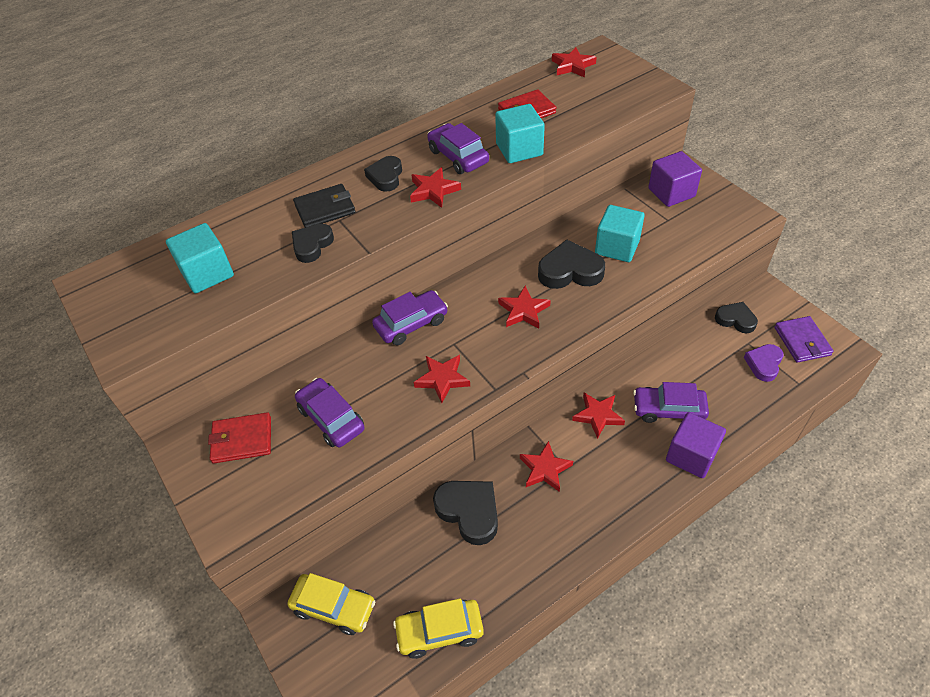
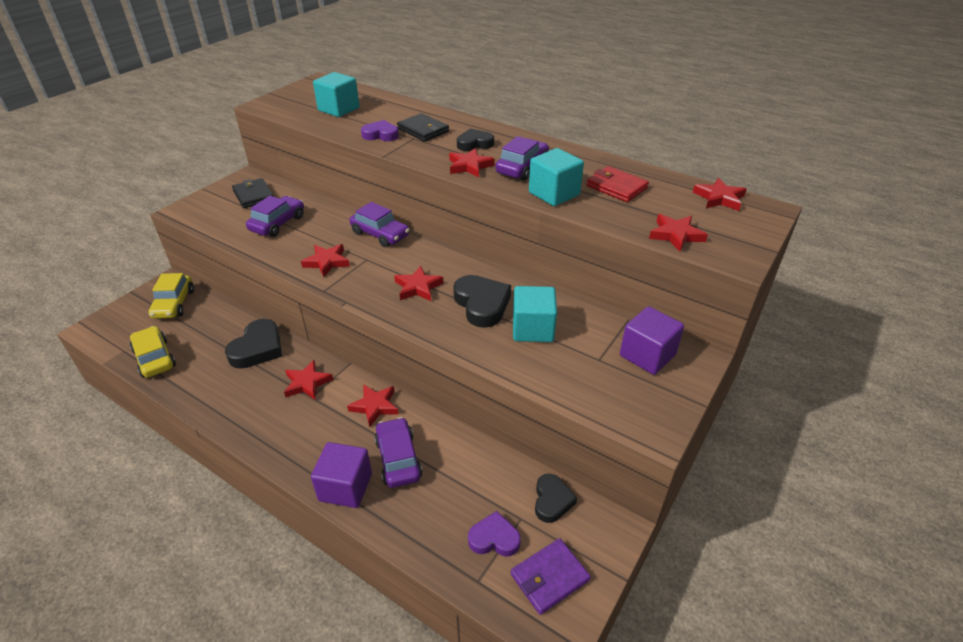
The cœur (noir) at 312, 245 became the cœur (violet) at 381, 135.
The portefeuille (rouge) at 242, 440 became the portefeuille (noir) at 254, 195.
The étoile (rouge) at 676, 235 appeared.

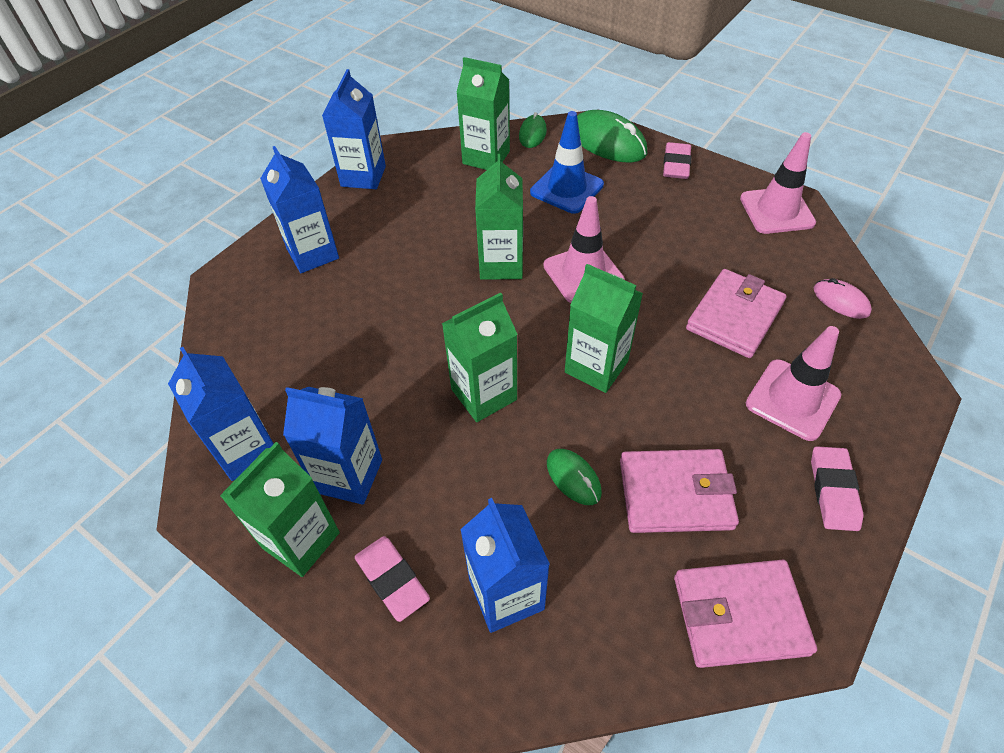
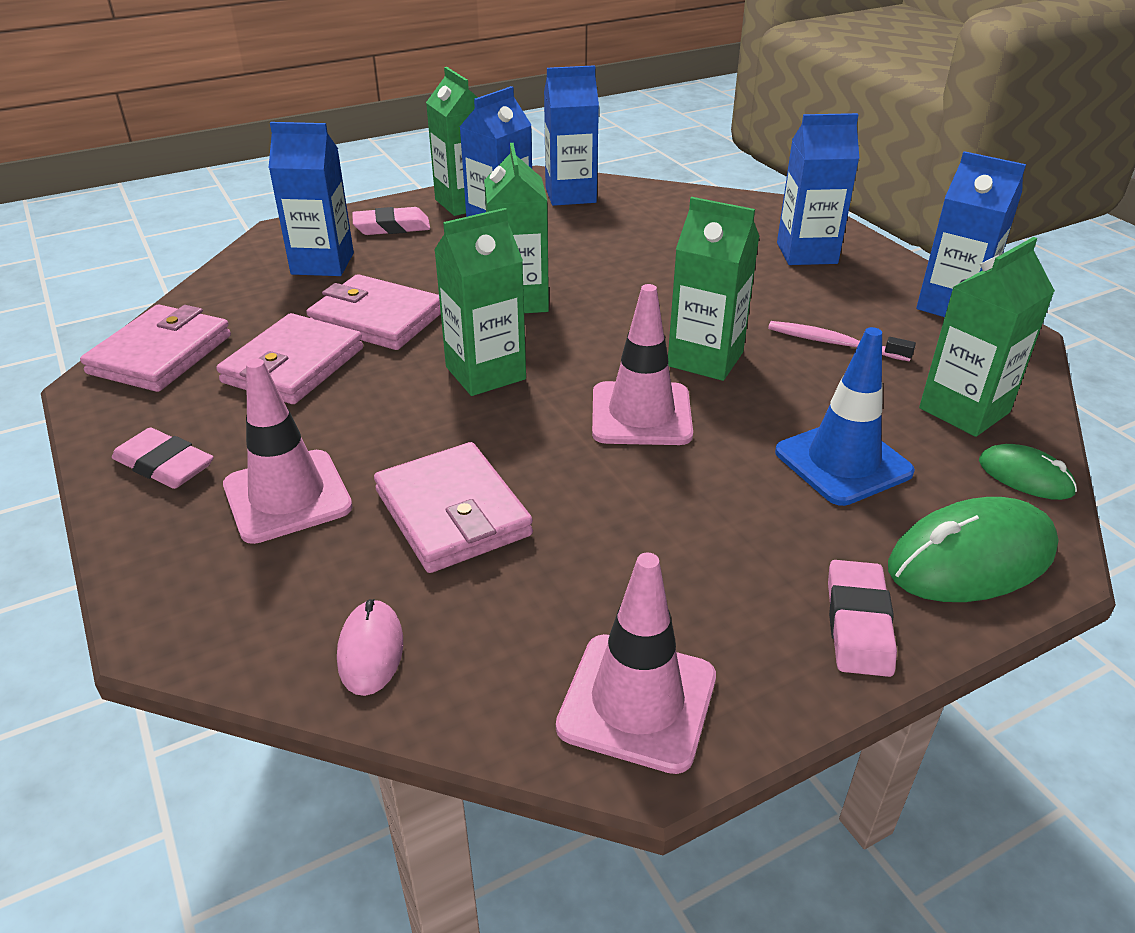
The gomme (rose) at 676, 164 turned 60 degrees clockwise.
The souris (rose) at 841, 301 turned 75 degrees counterclockwise.
The souris (vert) at 573, 478 was replaced by the portefeuille (rose) at 377, 319.
The brosse à dents (rose) at 834, 343 appeared.

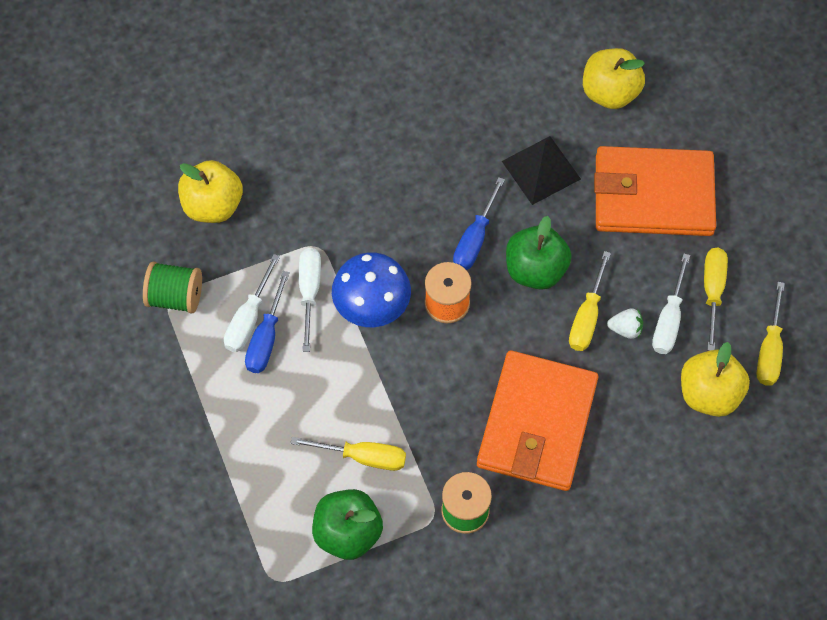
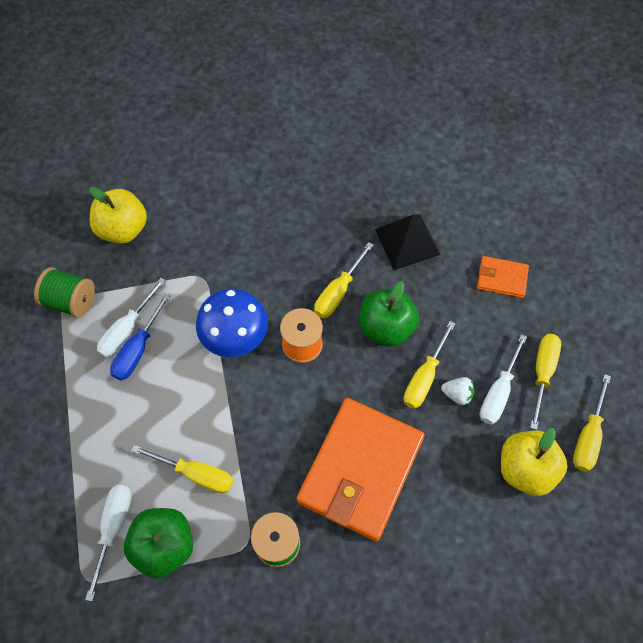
The pomme (jaune) at 610, 93 disappeared.
The portefeuille (orange) at 653, 195 changed to 0.45 times the size.
The tournevis (bleu) at 475, 239 became the tournevis (jaune) at 338, 292.
The tournevis (blanc) moved from 309, 291 to 114, 528.

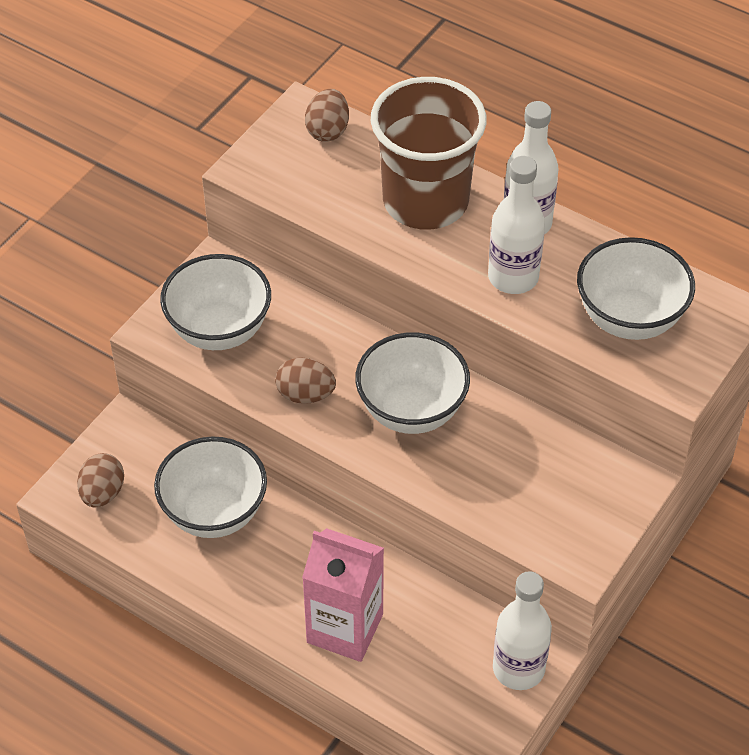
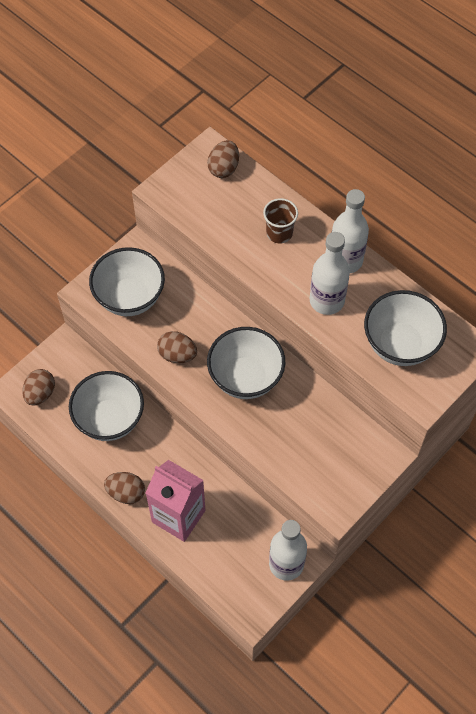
The gobelet (marron) at 425, 201 changed to 0.44 times the size.
The œuf (marron) at 126, 493 appeared.

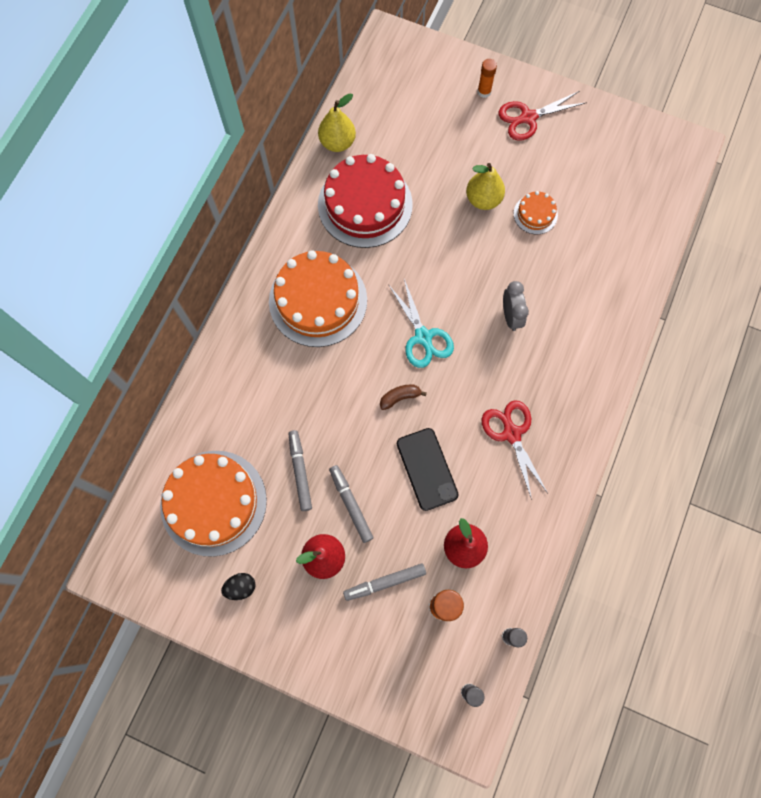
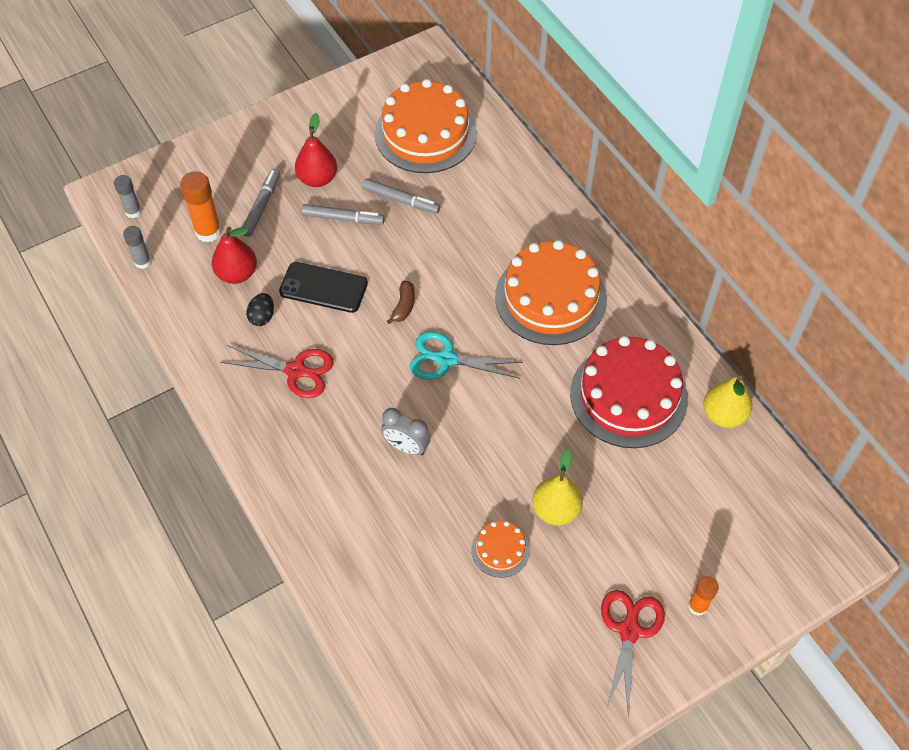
The œuf (noir) moved from 241, 587 to 262, 317.

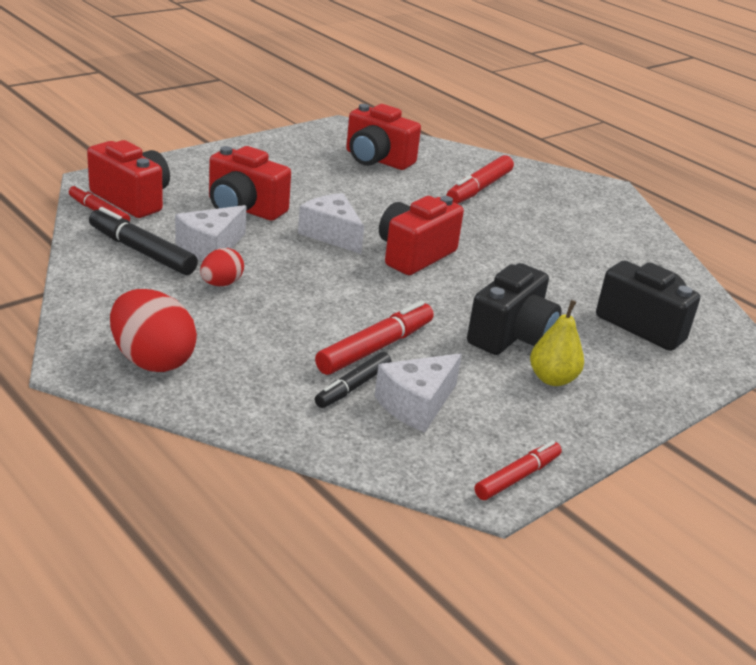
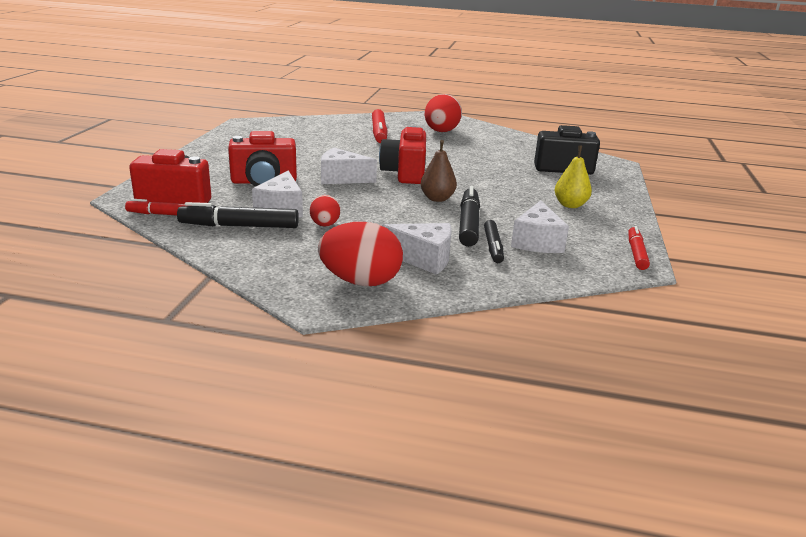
The appareil photo (rouge) at 377, 160 disappeared.
The appareil photo (noir) at 511, 336 disappeared.
The feutre (rouge) at 375, 348 became the feutre (noir) at 469, 224.
The œuf (rouge) at 441, 132 appeared.
The poire (marron) at 437, 199 appeared.
The fromage (blanc) at 423, 259 appeared.

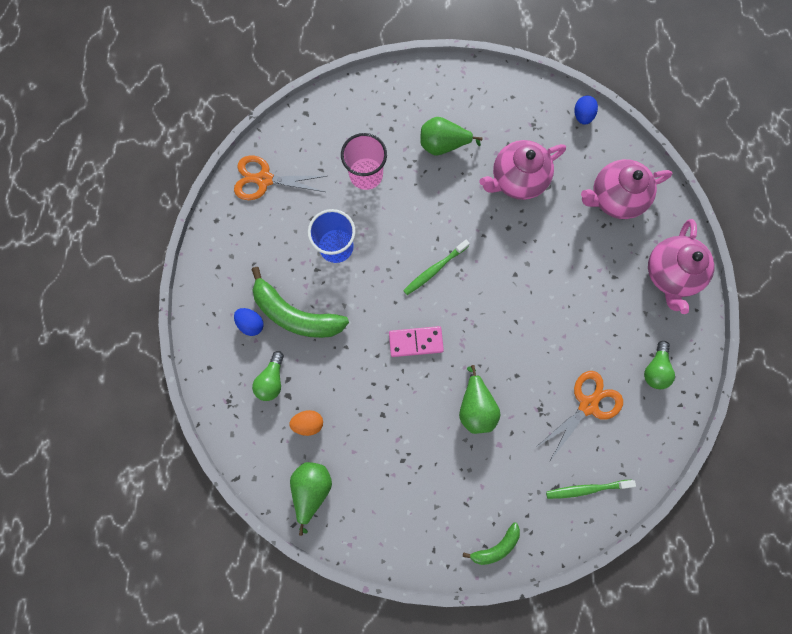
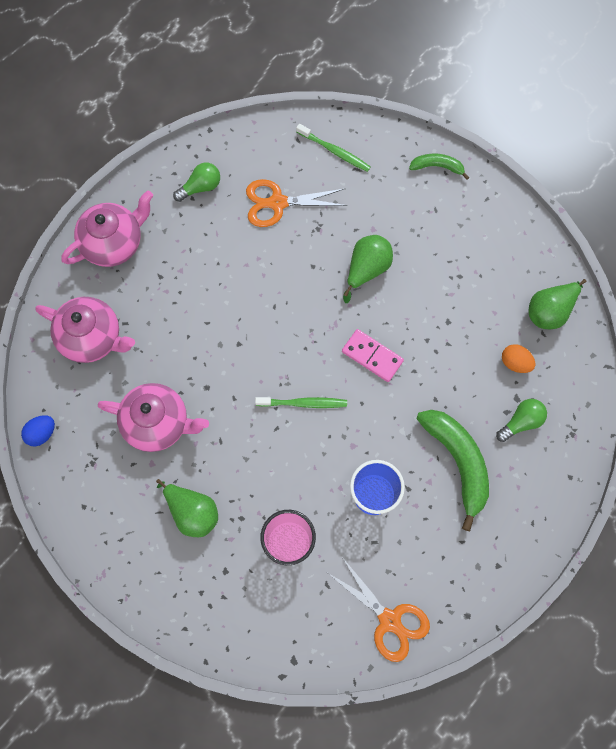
The œuf (bleu) at 251, 324 disappeared.

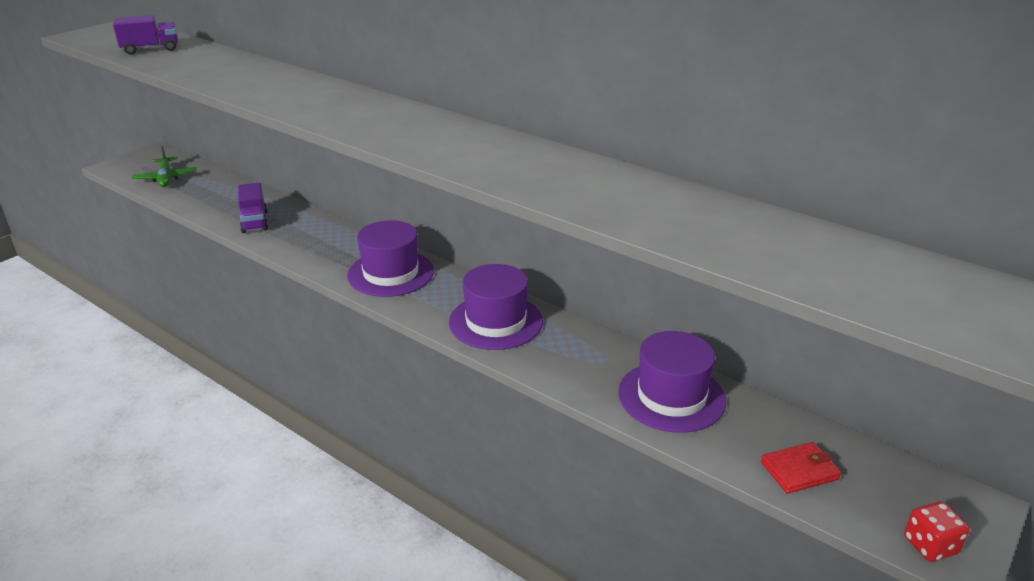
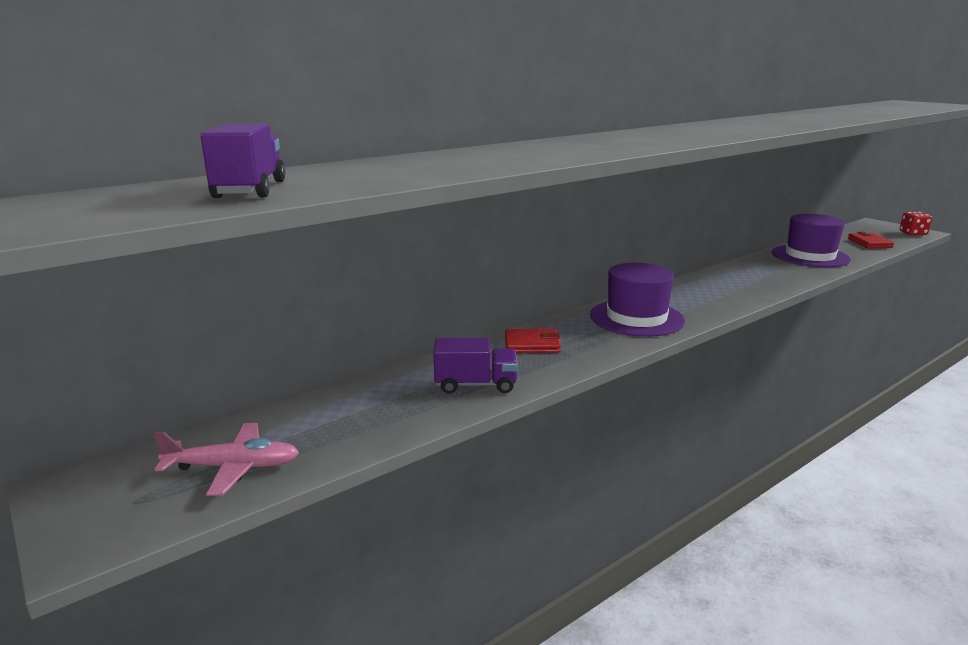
The avion (vert) at 166, 178 became the avion (rose) at 232, 467.
The chapeau (violet) at 496, 322 disappeared.
The portefeuille (rouge) at 532, 344 appeared.

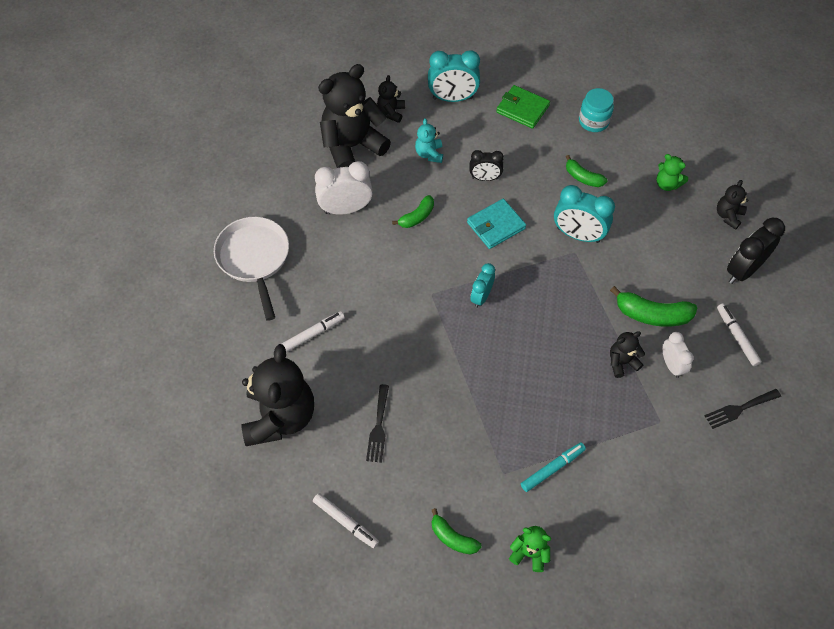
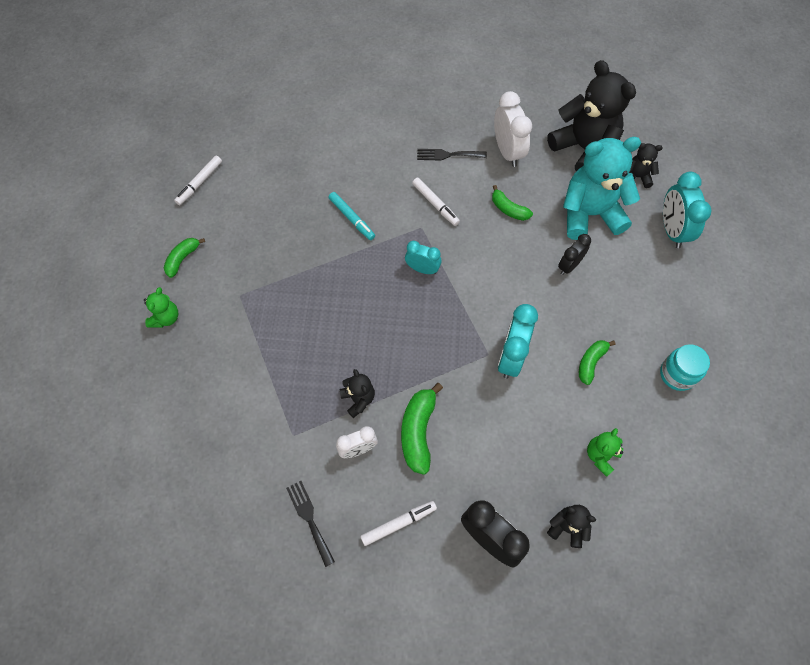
The portefeuille (vert) at 522, 109 disappeared.
The ours en peluche (turquoise) at 429, 154 changed to 2.19 times the size.
The réveil (noir) at 485, 178 turned 45 degrees clockwise.
The portefeuille (turquoise) at 496, 225 disappeared.
The poêle (blanc) at 254, 259 disappeared.
The feutre (blanc) moved from 312, 334 to 435, 204.
The ours en peluche (noir) at 280, 417 disappeared.
The fourchette (noir) moved from 378, 427 to 448, 155.
The feutre (turquoise) moved from 552, 468 to 352, 218.

